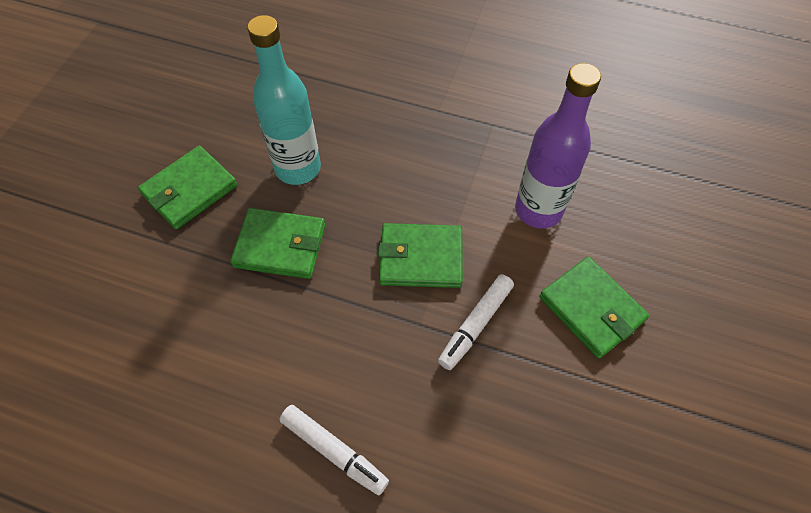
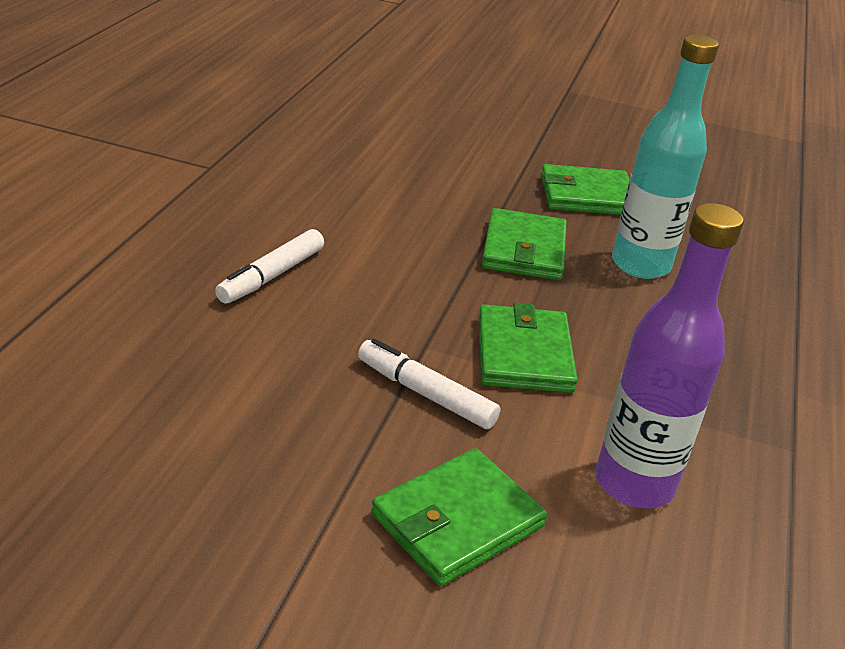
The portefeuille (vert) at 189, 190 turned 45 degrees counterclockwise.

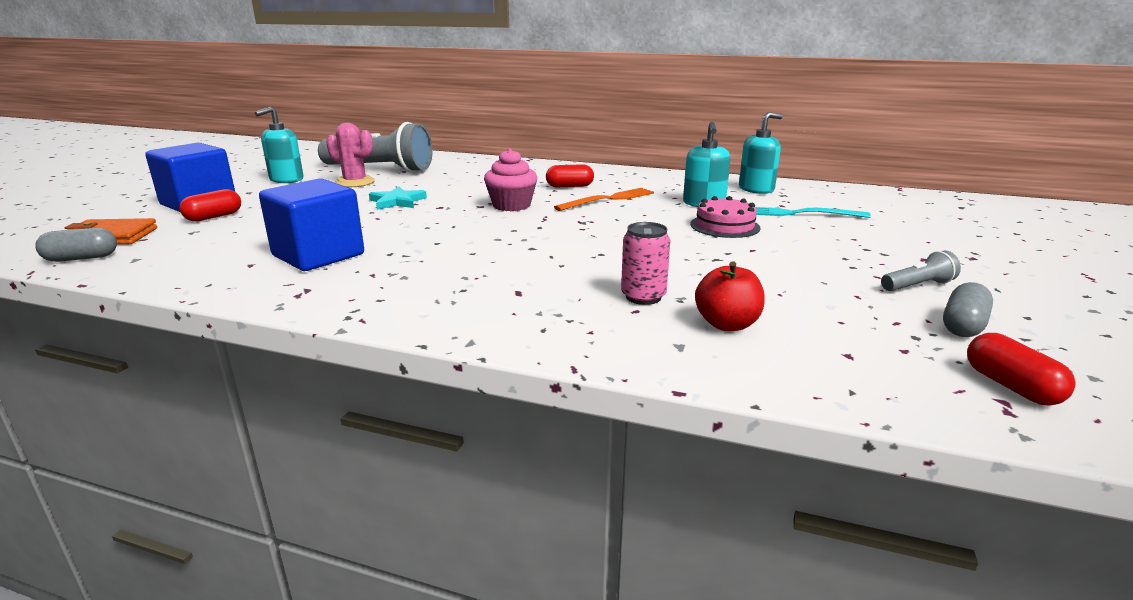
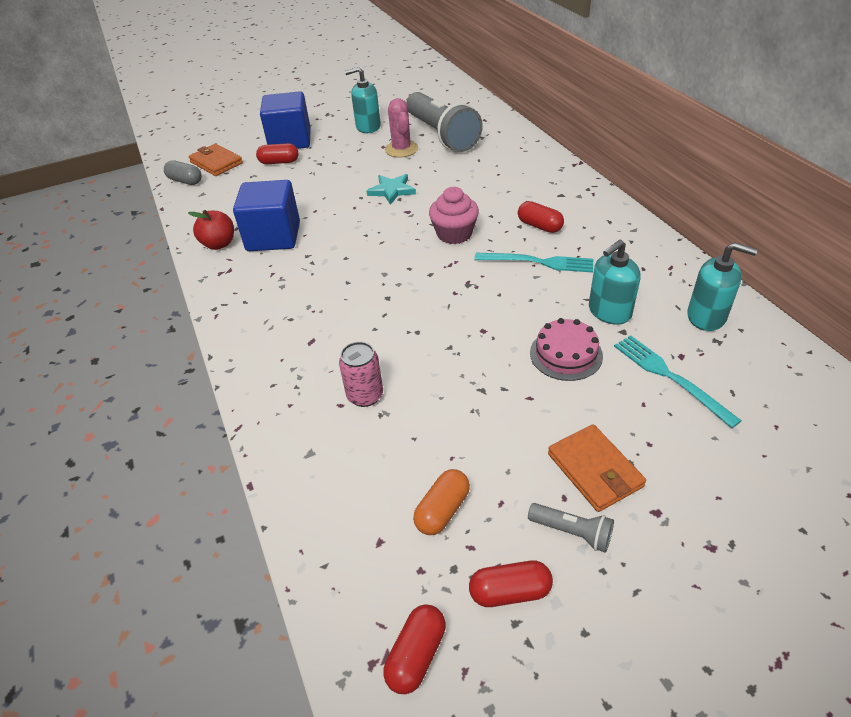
The fourchette (orange) at 608, 199 became the fourchette (turquoise) at 538, 262.
The pomme (rouge) moved from 727, 324 to 219, 244.
The gélule (gris) at 963, 326 became the gélule (rouge) at 510, 592.
The portefeuille (orange) at 594, 470 appeared.
The gélule (orange) at 442, 510 appeared.

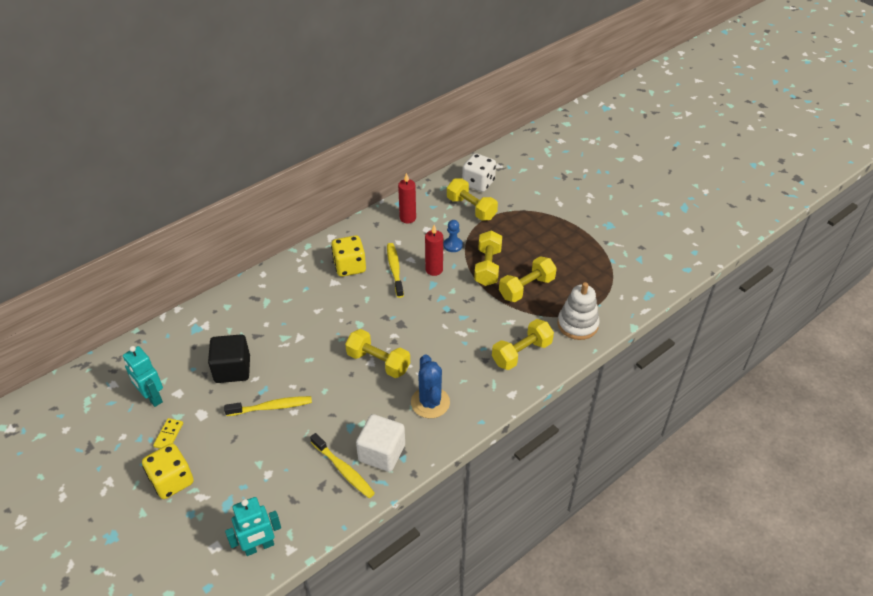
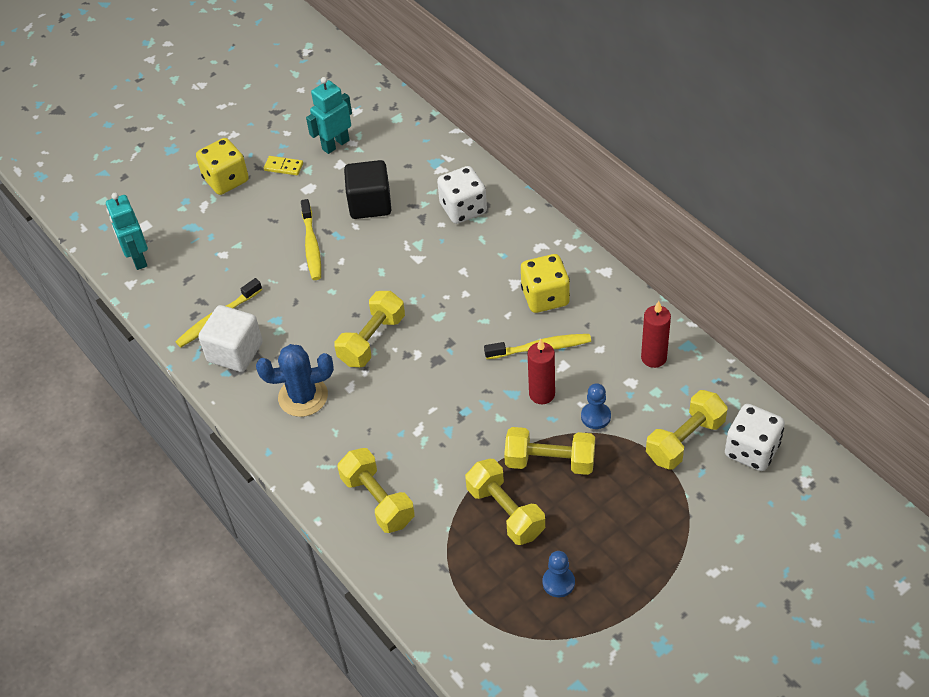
The jouet à empiler (blanc) at 577, 324 disappeared.
The dé (blanc) at 463, 209 appeared.
The pion (bleu) at 558, 582 appeared.

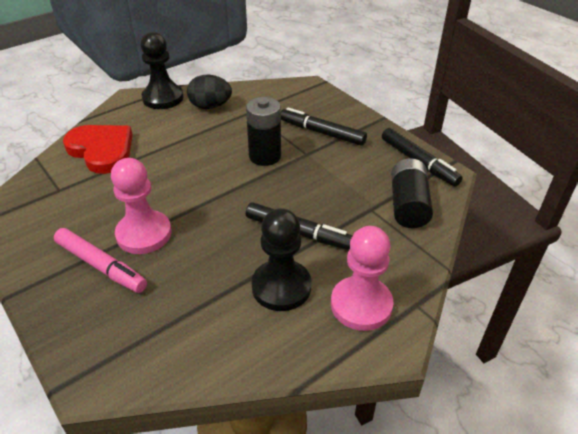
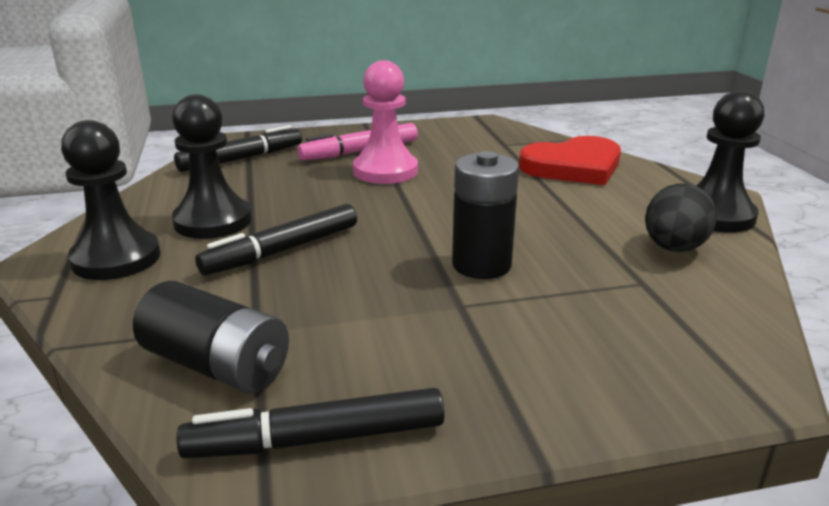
The feutre (noir) moved from 322, 133 to 241, 159.
The pion (rose) at 361, 305 became the pion (noir) at 116, 258.

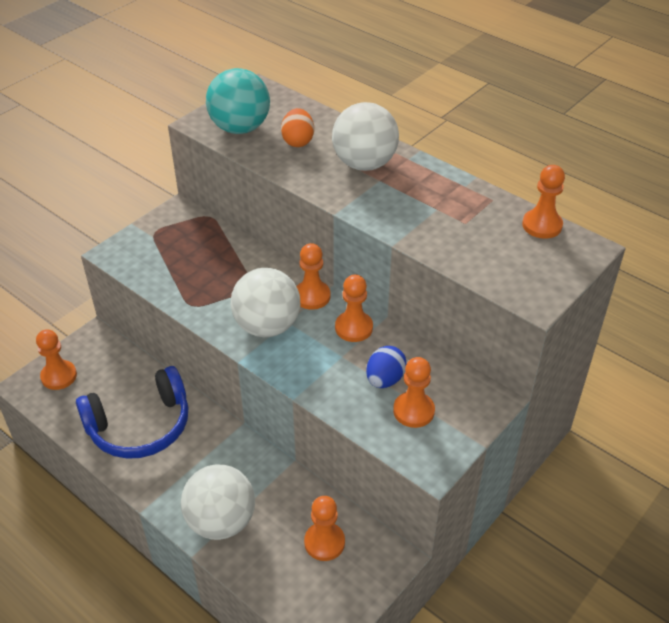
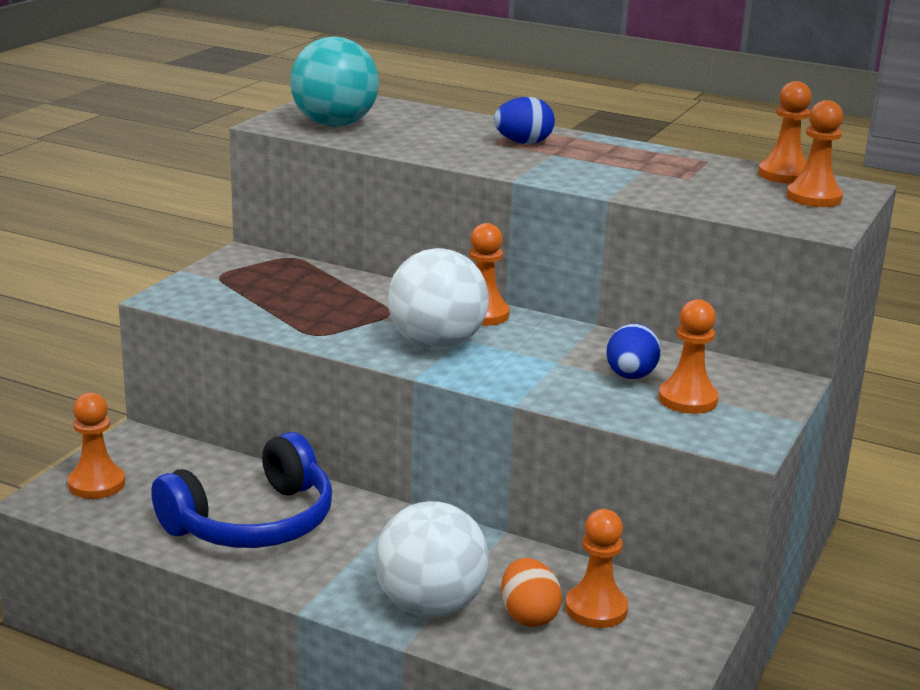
The balle (blanc) at 364, 164 was replaced by the œuf (bleu) at 523, 143.
The œuf (orange) moved from 298, 141 to 528, 616.
The pion (orange) moved from 354, 328 to 814, 197.

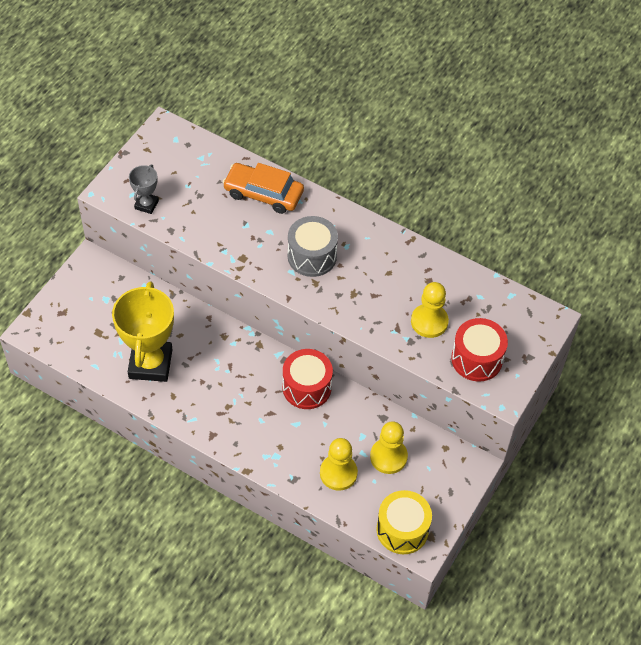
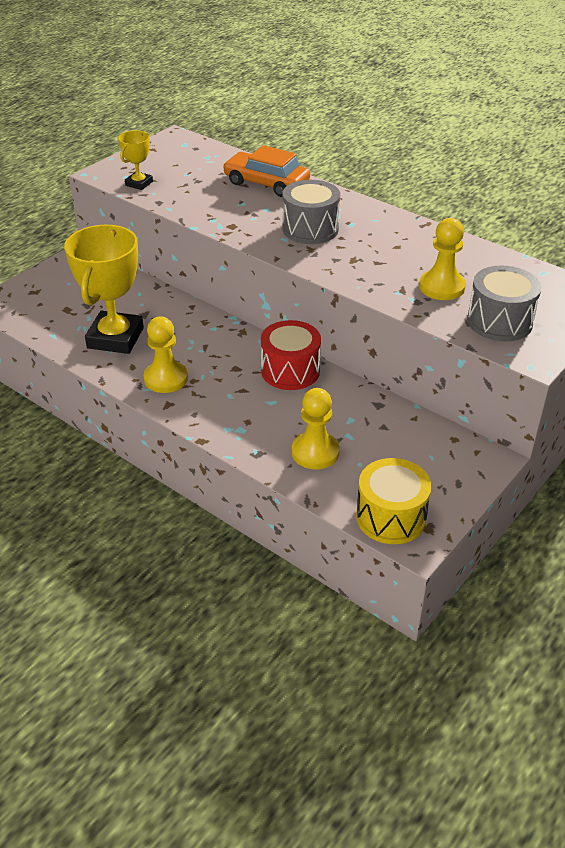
The trophée (gris) at 146, 204 became the trophée (jaune) at 139, 183.
The tambour (rouge) at 477, 359 became the tambour (gris) at 499, 321.
The pion (jaune) moved from 388, 457 to 166, 378.

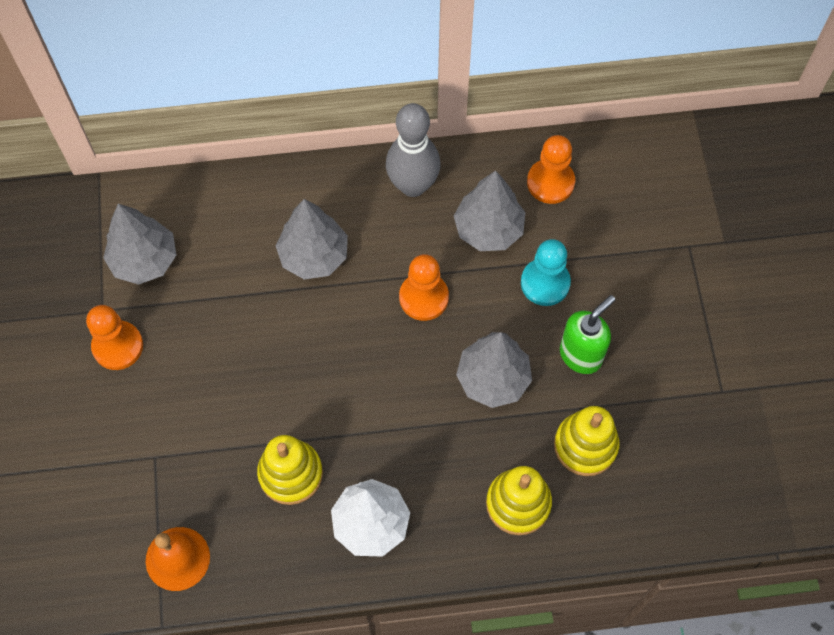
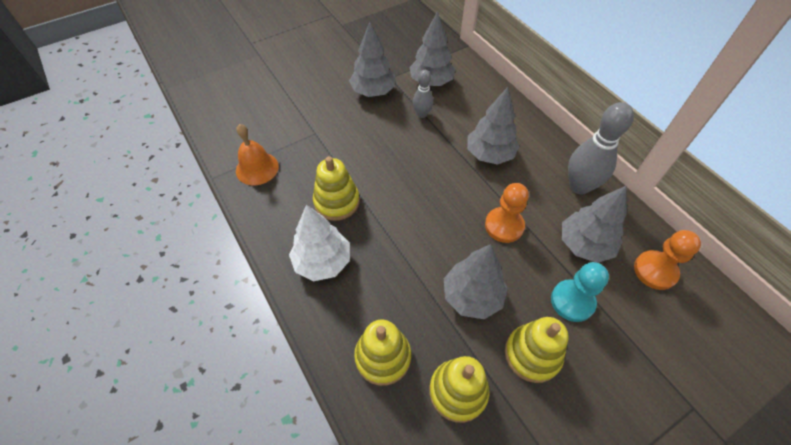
The distributeur de savon (vert) at 581, 355 was replaced by the jouet à empiler (jaune) at 532, 354.
The pion (orange) at 118, 346 was replaced by the arbre (gris) at 373, 92.
The quille (gris) at 422, 114 appeared.

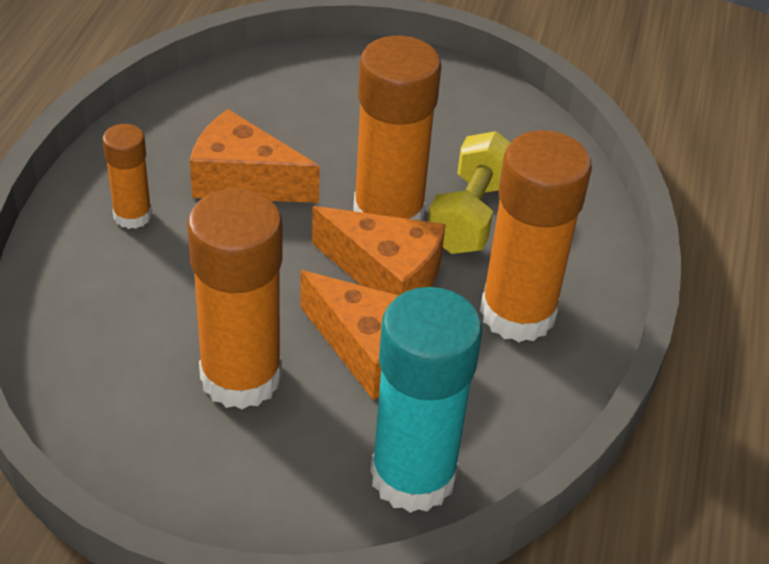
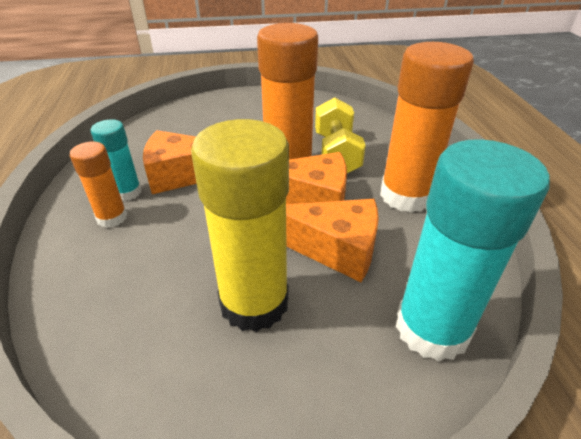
The bâton de colle (orange) at 241, 377 became the bâton de colle (jaune) at 254, 302.
The bâton de colle (turquoise) at 127, 192 appeared.

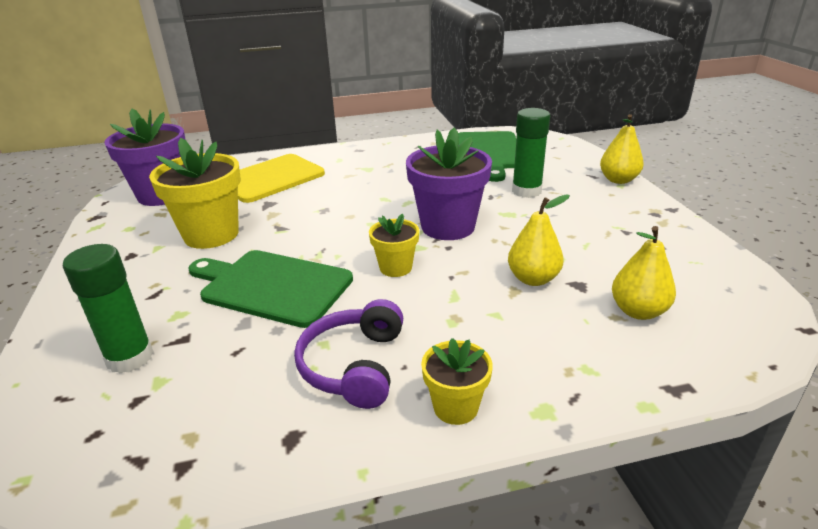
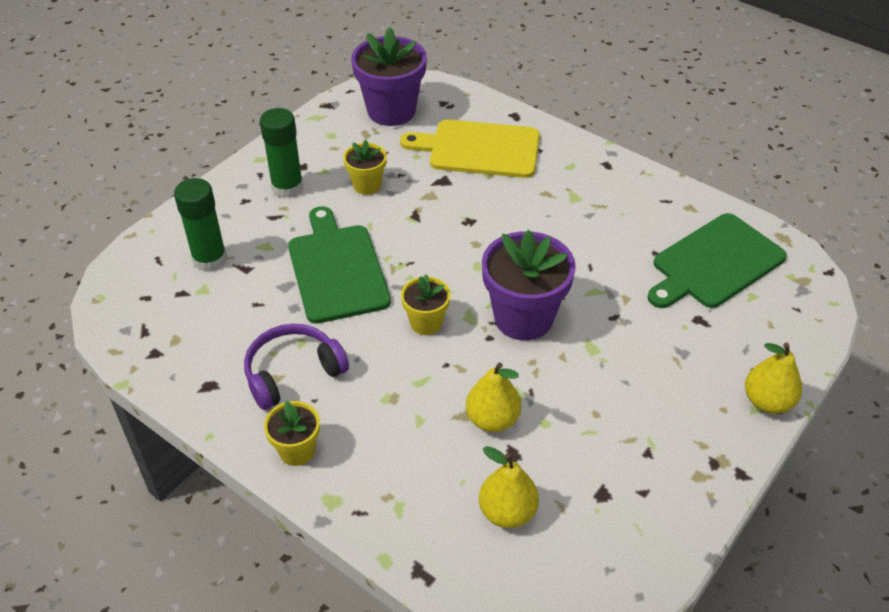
The bâton de colle (vert) moved from 526, 191 to 287, 187.
The pot de fleurs (jaune) at 211, 234 changed to 0.54 times the size.

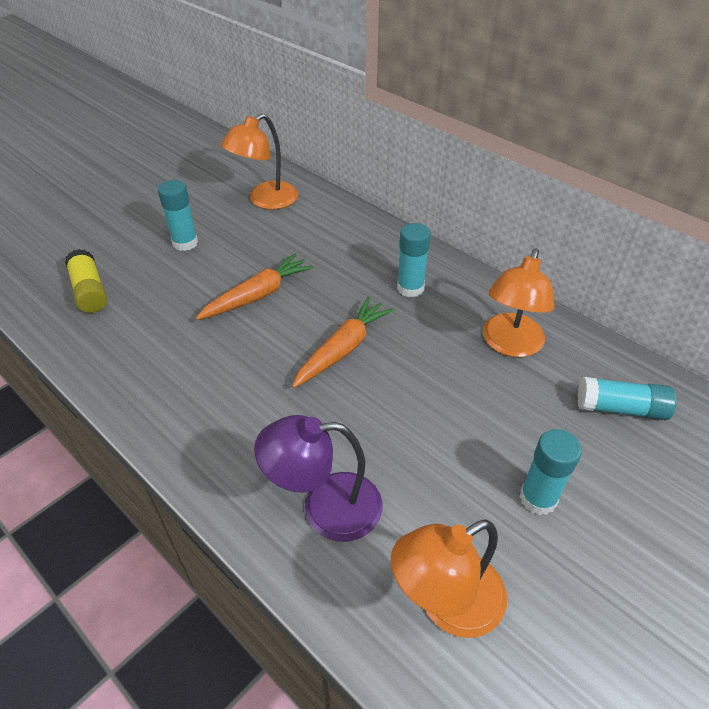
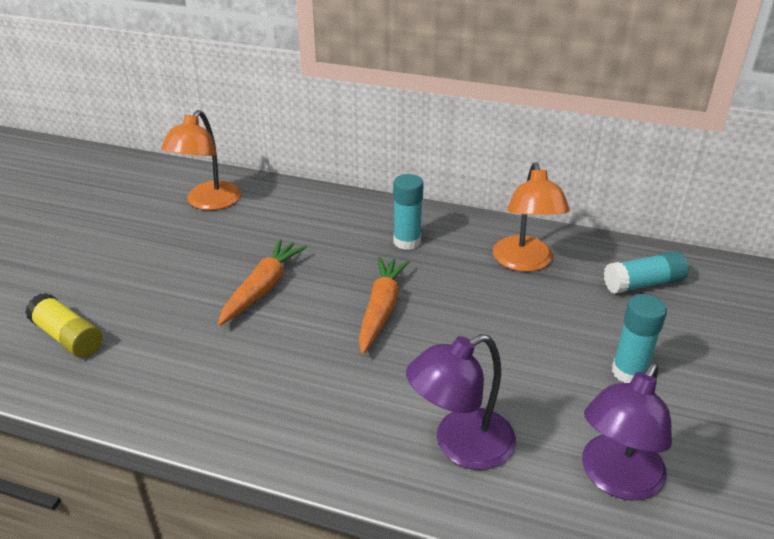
The bâton de colle (turquoise) at 185, 243 disappeared.
The lampe (orange) at 446, 604 became the lampe (violet) at 616, 479.

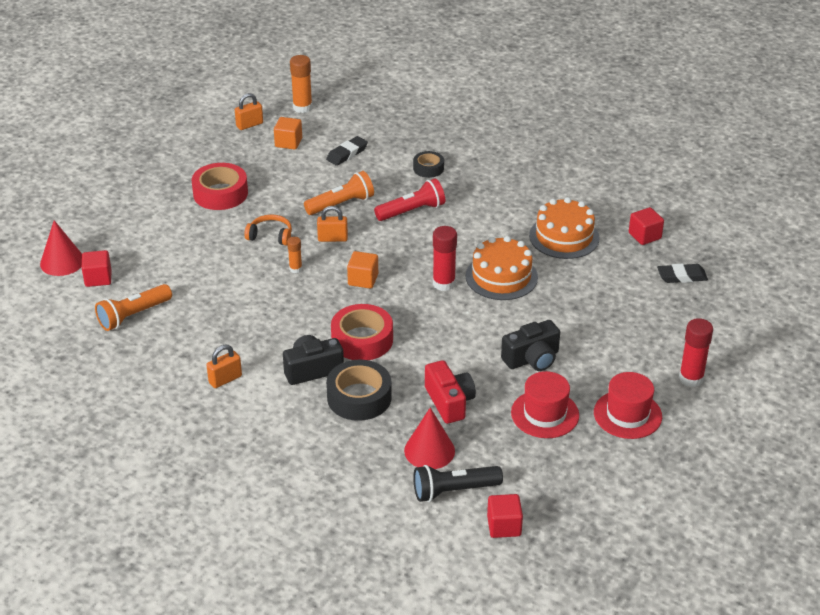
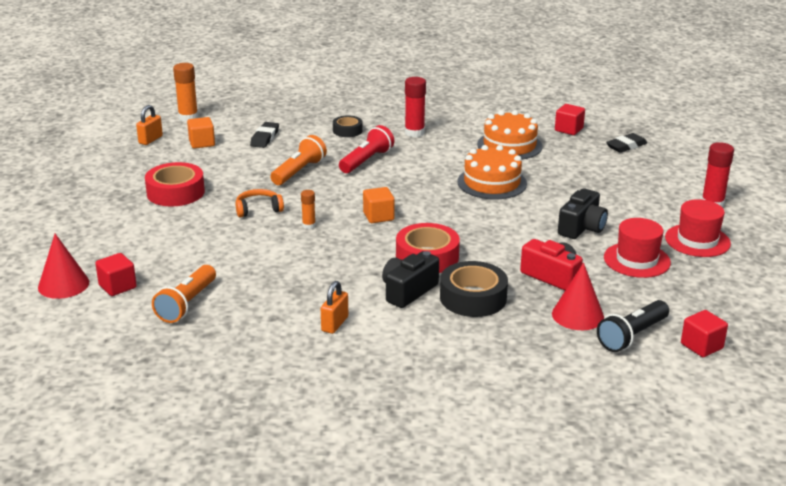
The cadenas (orange) at 332, 238 disappeared.
The bâton de colle (rouge) moved from 444, 283 to 414, 133.

